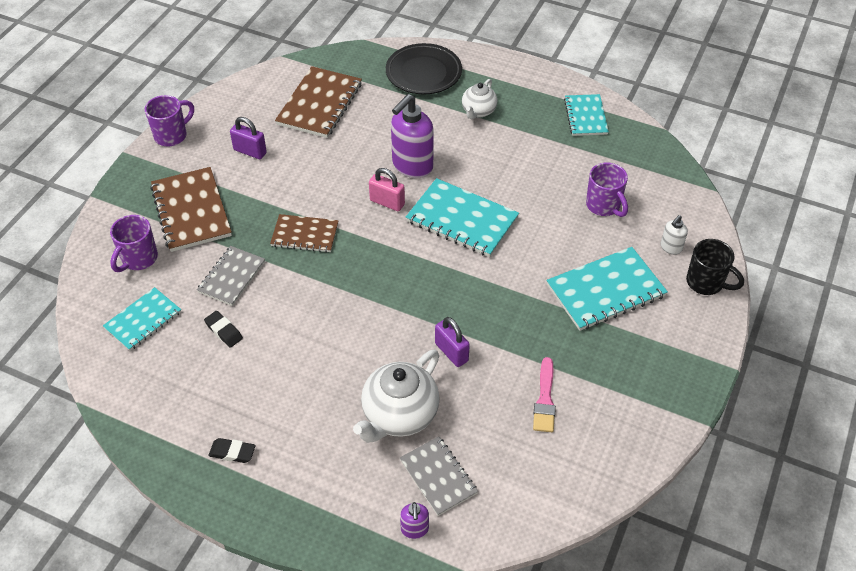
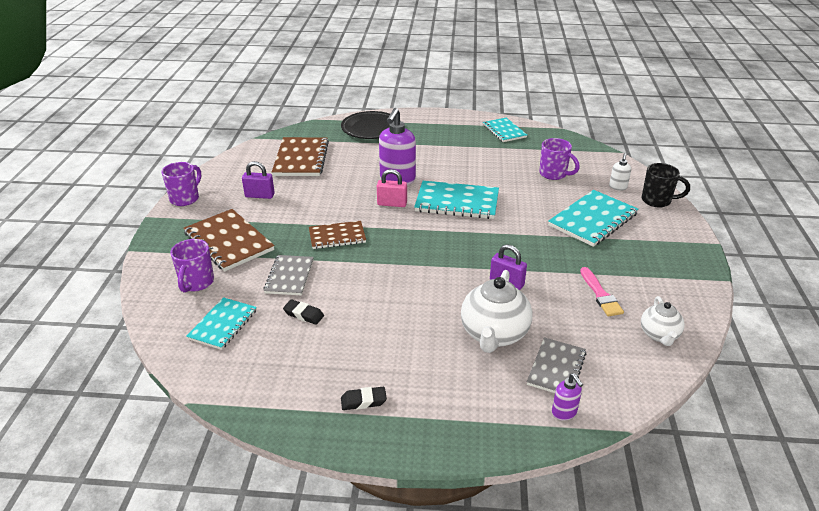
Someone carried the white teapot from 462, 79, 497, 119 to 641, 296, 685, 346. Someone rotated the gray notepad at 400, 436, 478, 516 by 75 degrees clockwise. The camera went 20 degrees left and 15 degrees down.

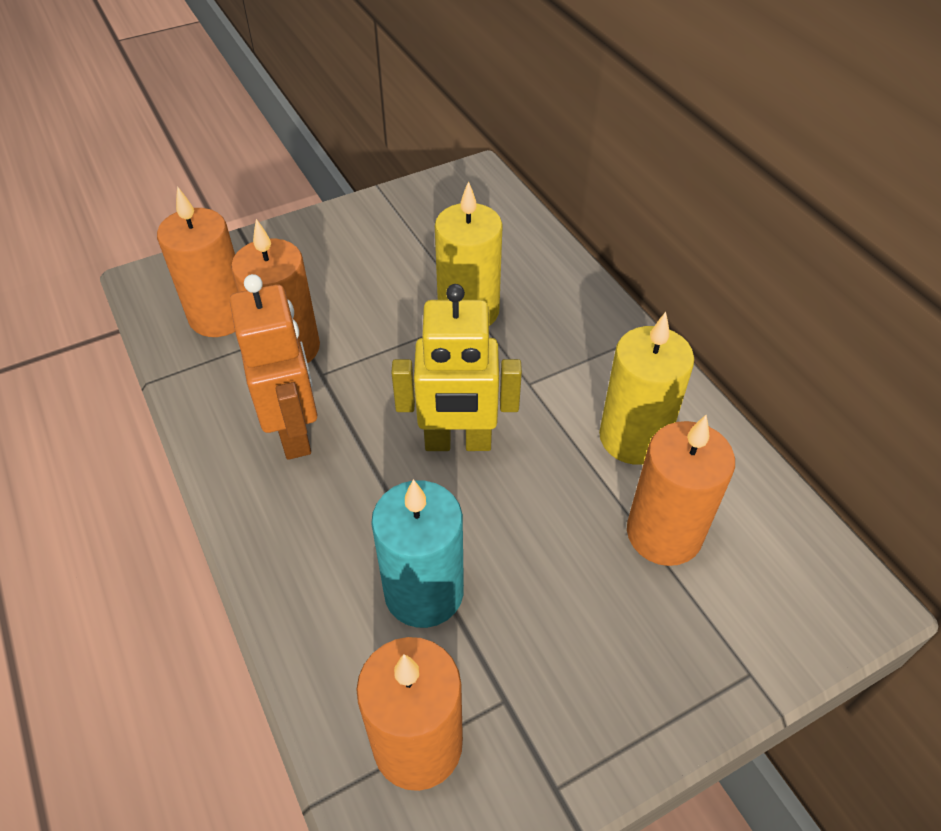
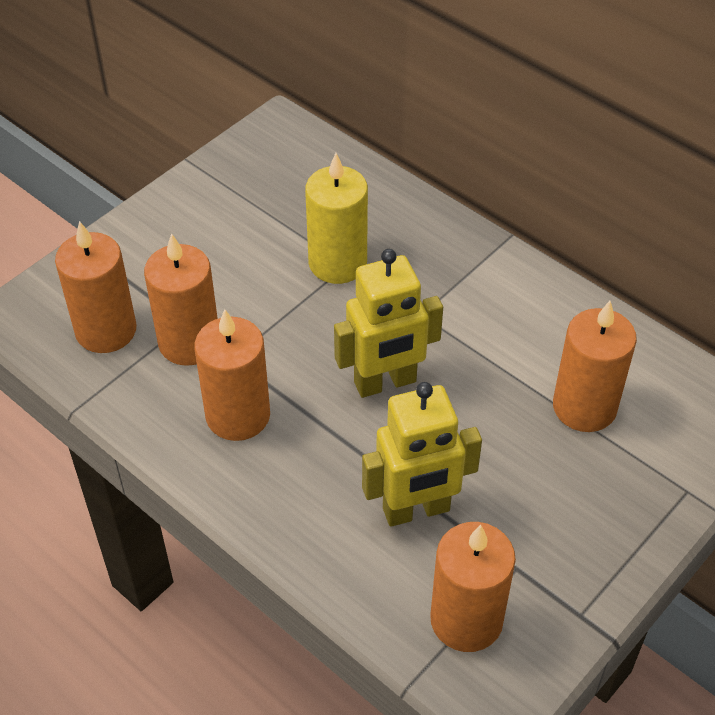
Someone swapped the orange-coloured robot figure at 230, 274, 317, 460 for the orange-coloured candle at 194, 309, 270, 441. Someone took away the bright yellow candle at 599, 312, 694, 465. Someone swapped the turquoise candle at 371, 479, 464, 628 for the bright yellow robot figure at 362, 382, 482, 527. The camera went 20 degrees left and 0 degrees up.

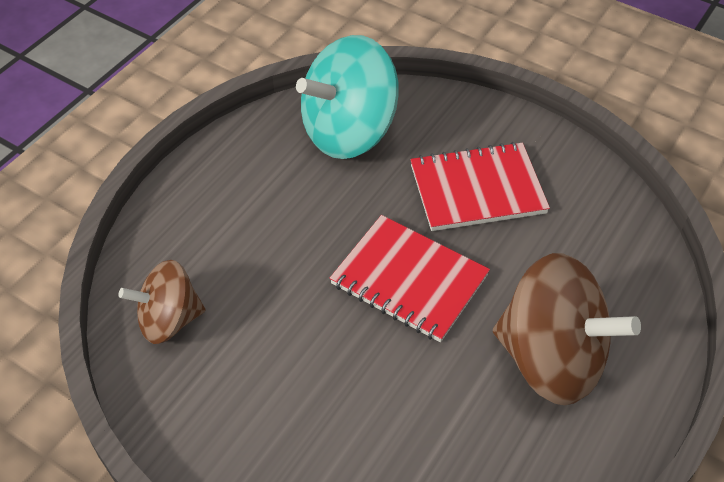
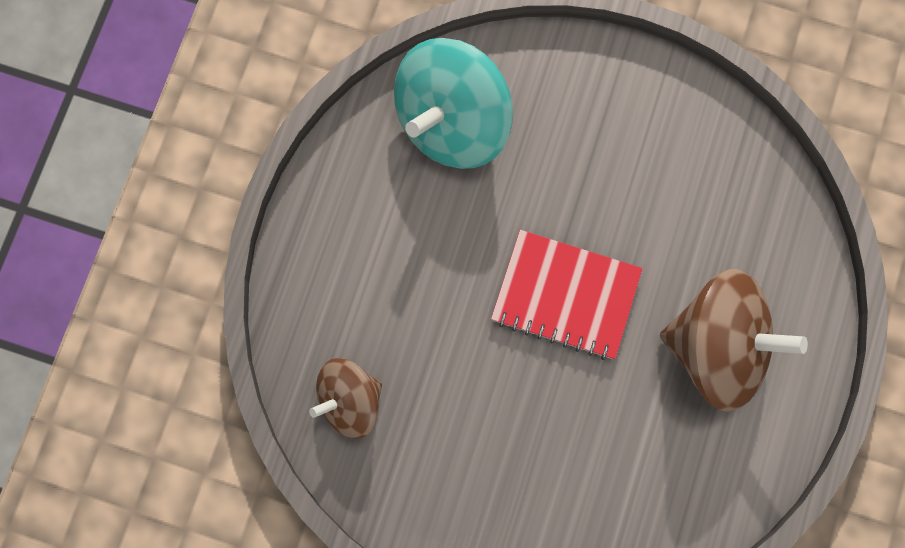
Someone took away the scarlet notepad at 410, 142, 550, 231. The camera went 15 degrees left and 25 degrees up.

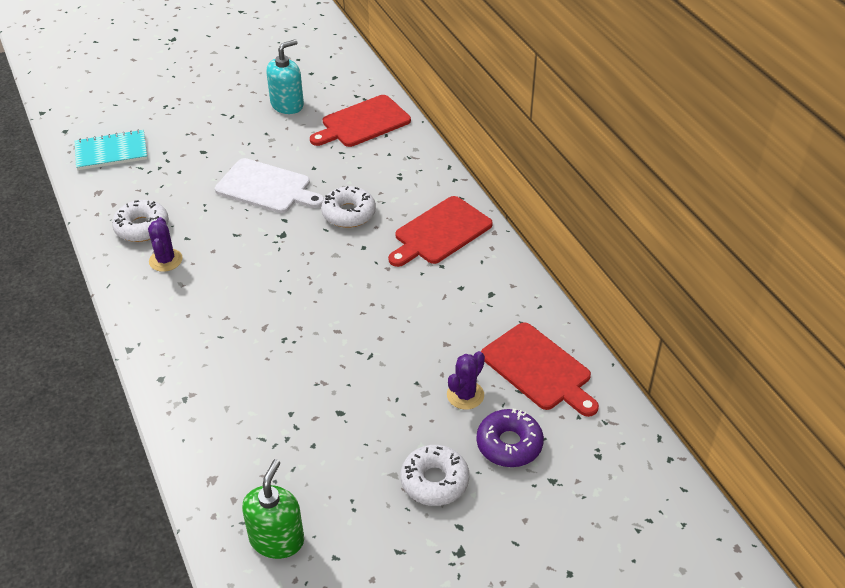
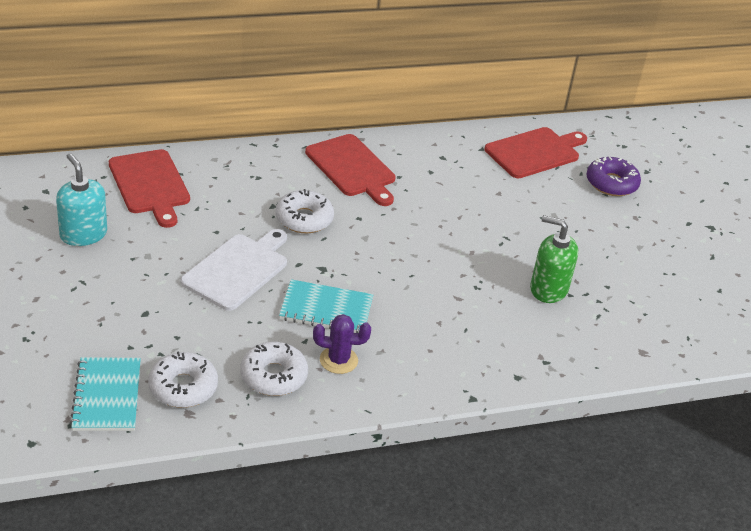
Someone took away the royal purple cactus at 447, 351, 485, 410. Someone carried the white doughnut from 401, 445, 469, 506 to 148, 352, 218, 408. Someone carried the green soap dispenser from 242, 459, 304, 559 to 530, 215, 578, 303. Someone put down the turquoise notepad at 279, 279, 373, 333. The camera went 85 degrees left and 5 degrees down.

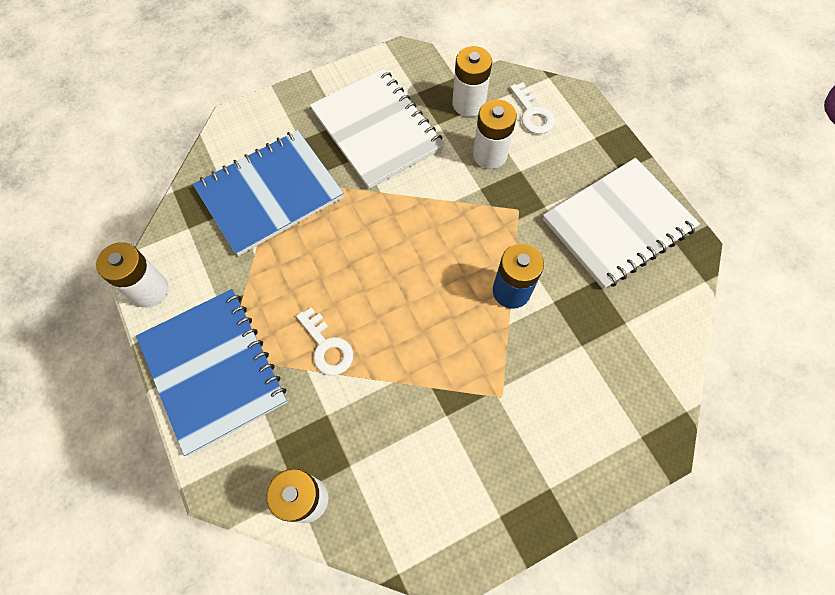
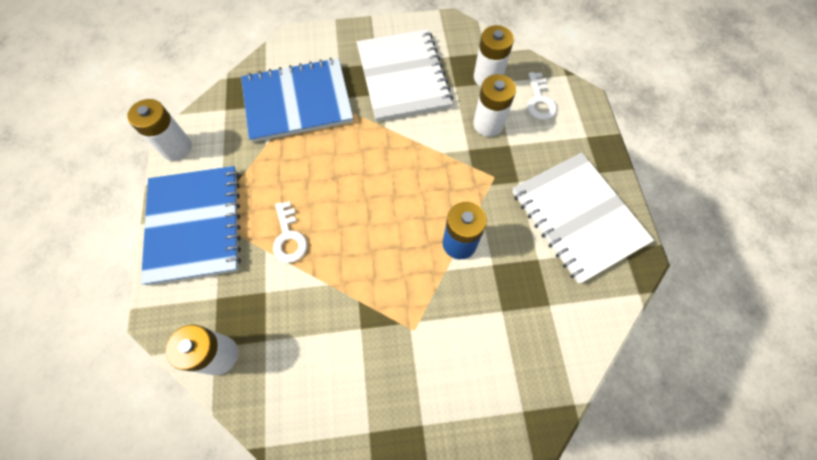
Someone rotated the white notepad at 543, 158, 700, 289 by 75 degrees clockwise. The camera went 20 degrees right and 0 degrees up.

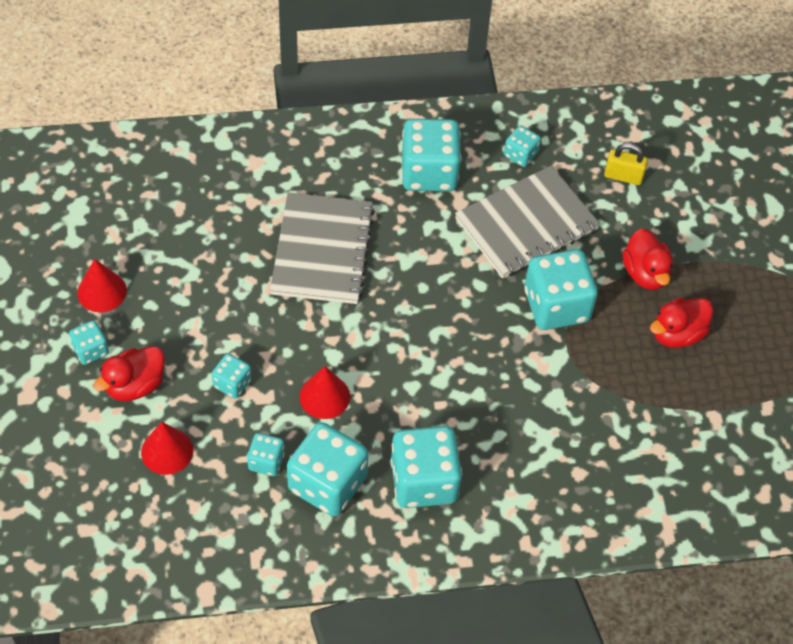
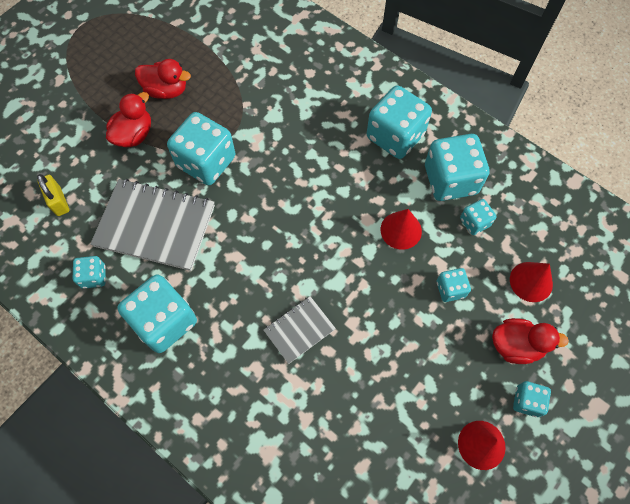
Someone scaled the gray notepad at 270, 193, 375, 304 by 0.53. The camera went 130 degrees left and 10 degrees up.

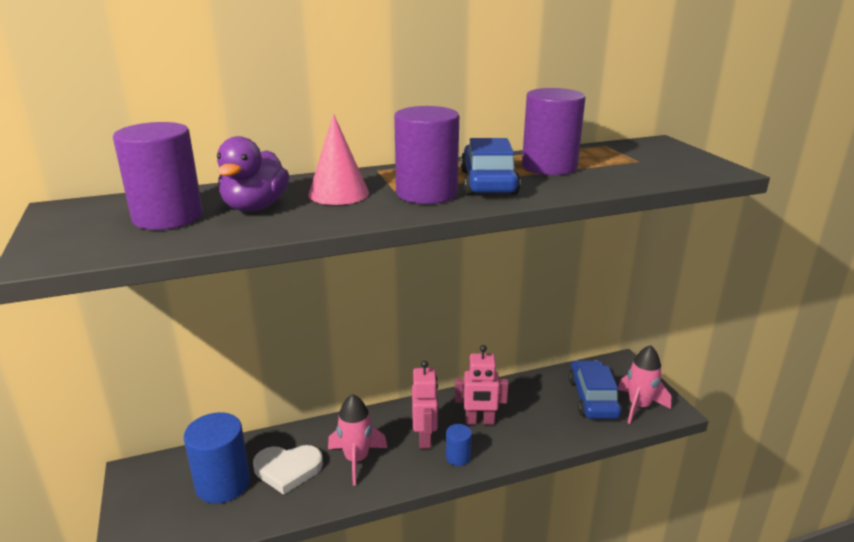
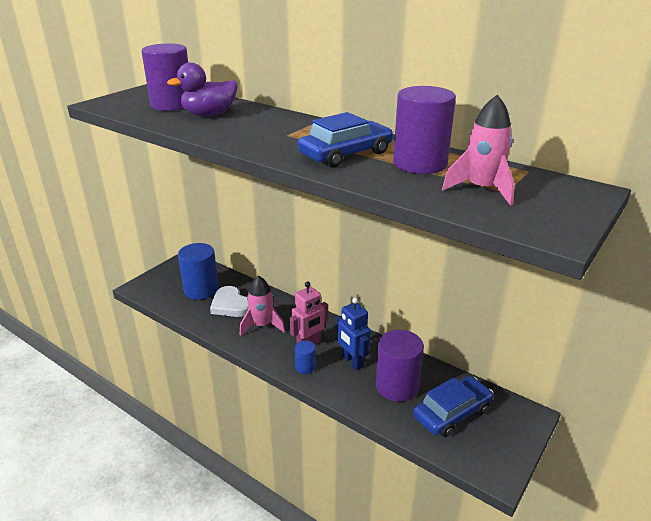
Someone carried the royal purple cylinder from 394, 106, 459, 204 to 376, 330, 424, 402. Someone took away the rose-pink cone shape at 308, 114, 369, 205. Someone repainted the rose-pink robot figure at 455, 345, 509, 425, which became the cobalt robot figure at 337, 298, 371, 370. Someone carried the rose-pink toy rocket from 618, 345, 671, 424 to 442, 95, 515, 206. The camera went 55 degrees right and 5 degrees up.

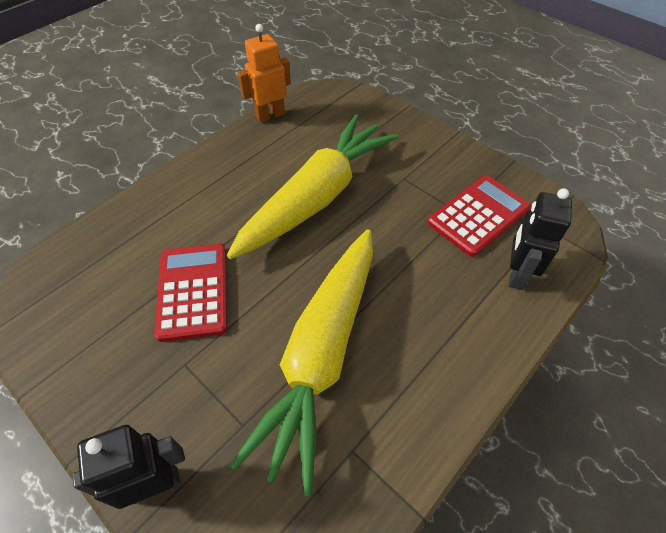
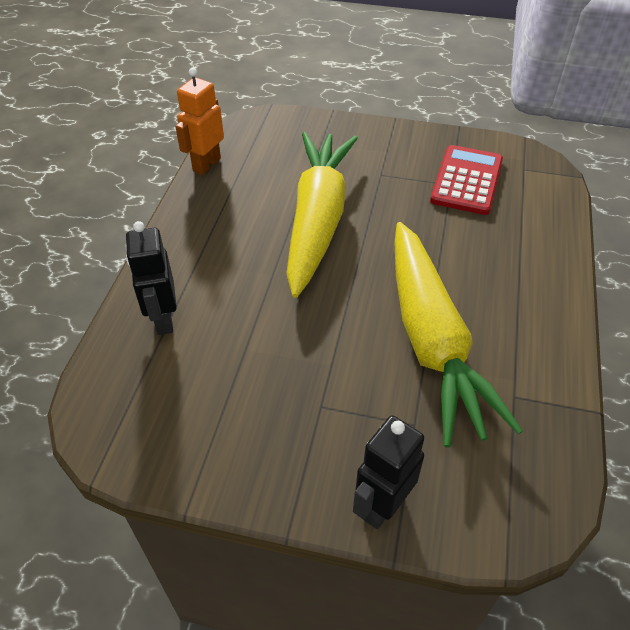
Someone carried the jet-black robot figure from 509, 188, 572, 290 to 126, 221, 177, 335. Someone took away the scarlet calculator at 154, 244, 227, 342. The camera went 30 degrees left and 5 degrees down.

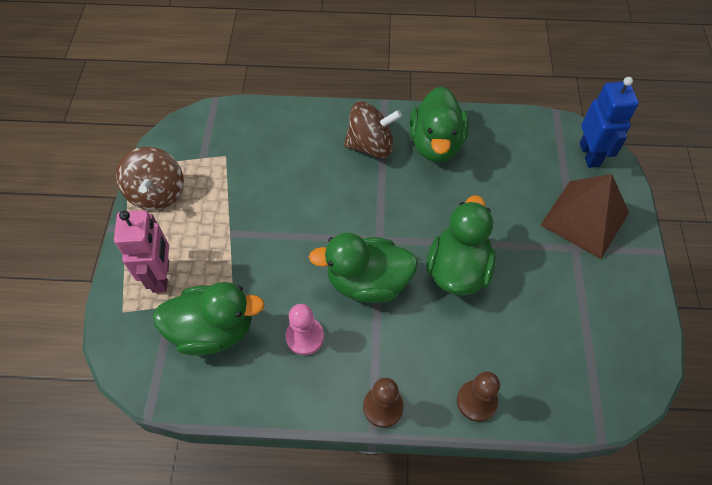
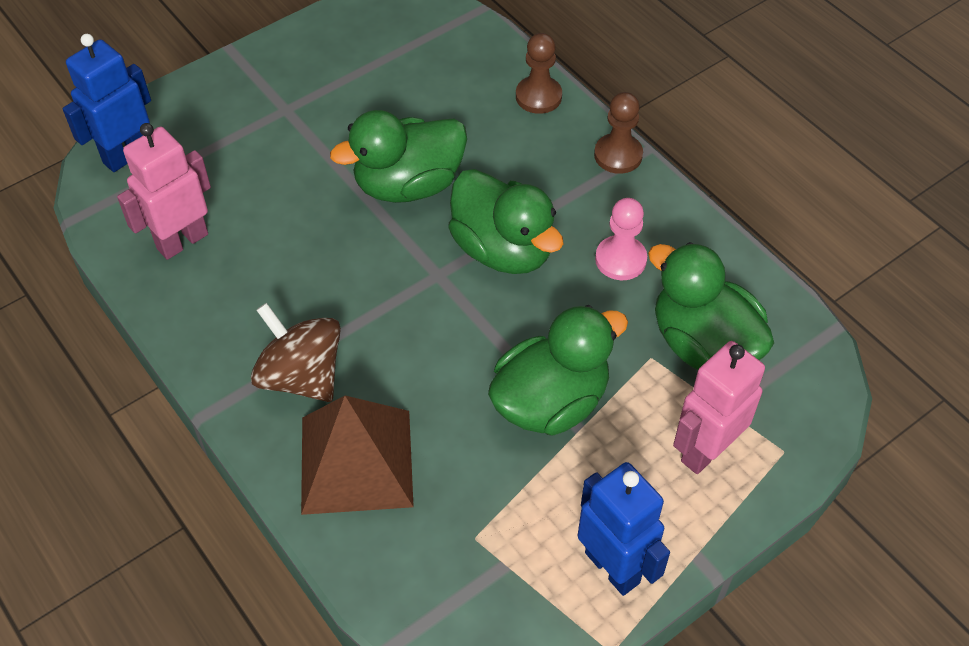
Someone carried the green rubber duck from 409, 87, 469, 162 to 488, 305, 628, 436. Someone swapped the russet whirligig at 116, 147, 184, 210 for the cobalt robot figure at 577, 462, 670, 596. Someone carried the russet pyramid shape from 541, 174, 629, 259 to 301, 396, 414, 515. Someone put down the rose-pink robot figure at 117, 123, 211, 260. The camera went 130 degrees left and 5 degrees down.

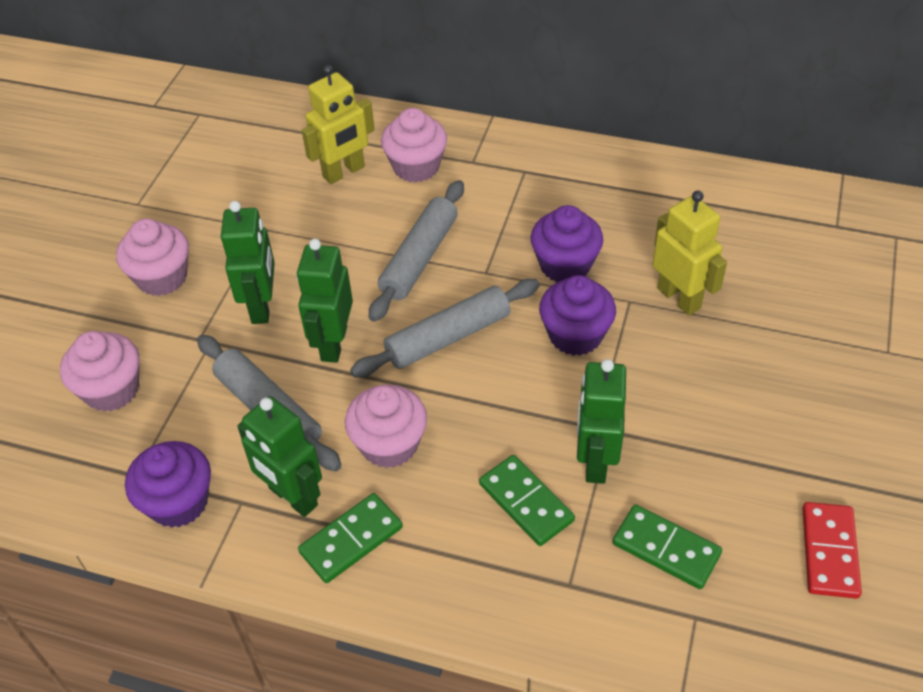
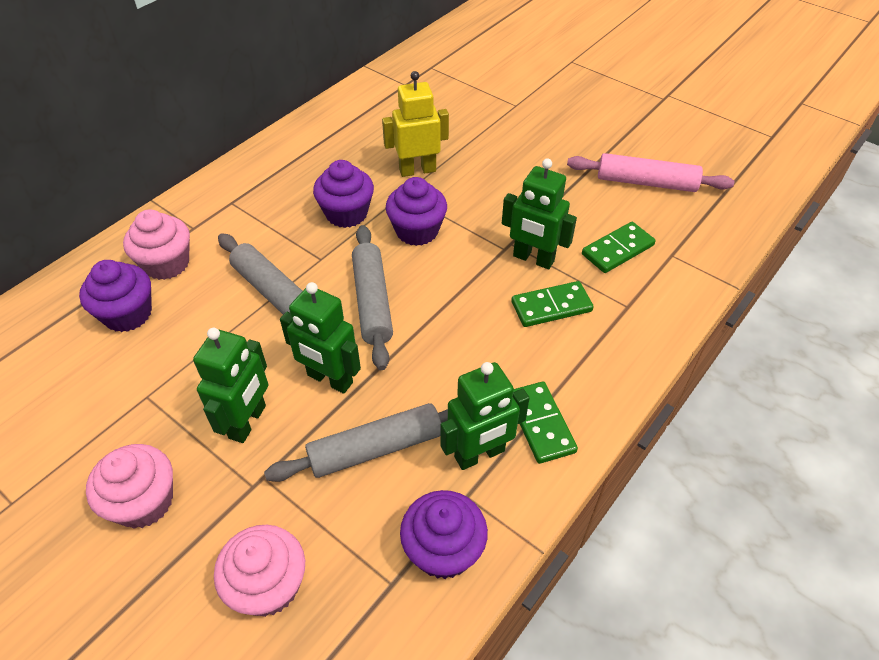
Someone swapped the bright yellow robot figure at 302, 65, 375, 184 for the royal purple muffin at 79, 260, 152, 332. Someone rotated the green robot figure at 221, 201, 275, 324 by 90 degrees clockwise. Someone took away the rose-pink muffin at 345, 384, 427, 468. Someone swapped the scarlet domino tile at 802, 502, 862, 599 for the rose-pink dough roller at 567, 153, 734, 192. The camera went 70 degrees left and 0 degrees up.

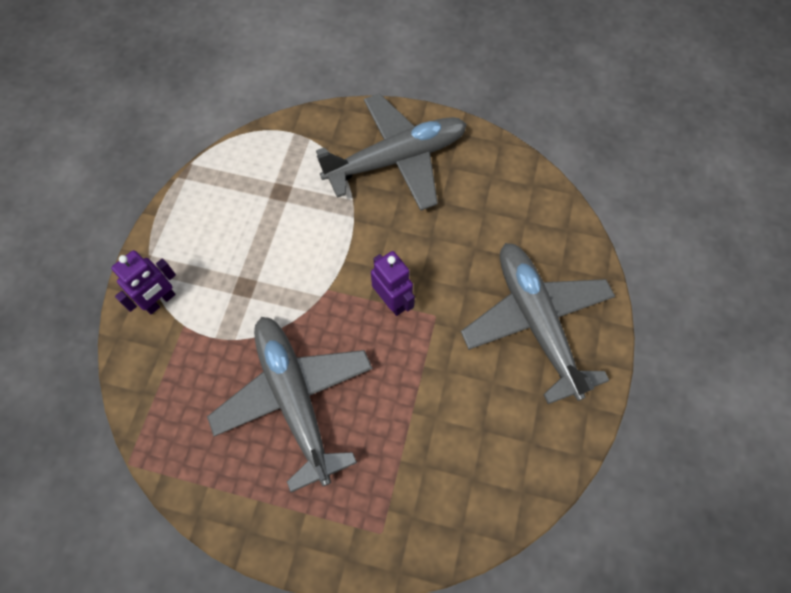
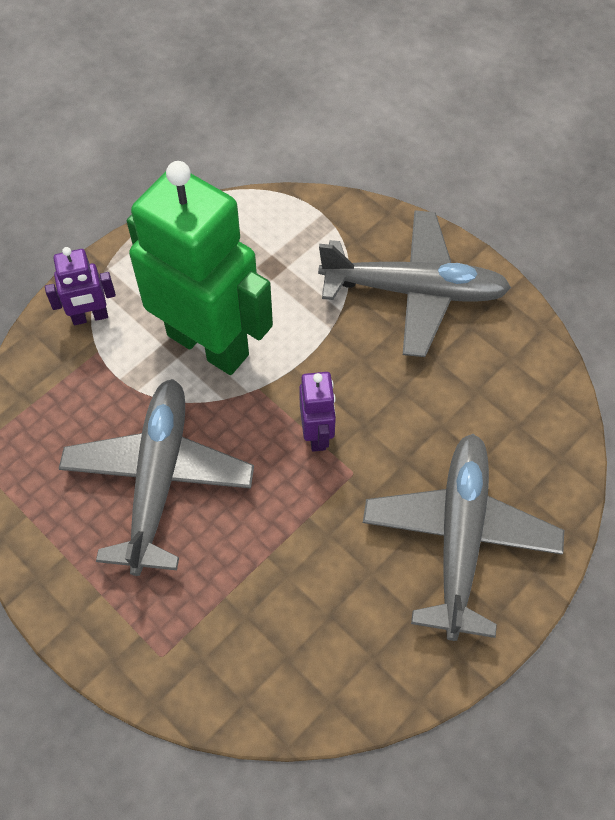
Someone put down the green robot figure at 127, 161, 273, 375. The camera went 30 degrees right and 5 degrees down.

